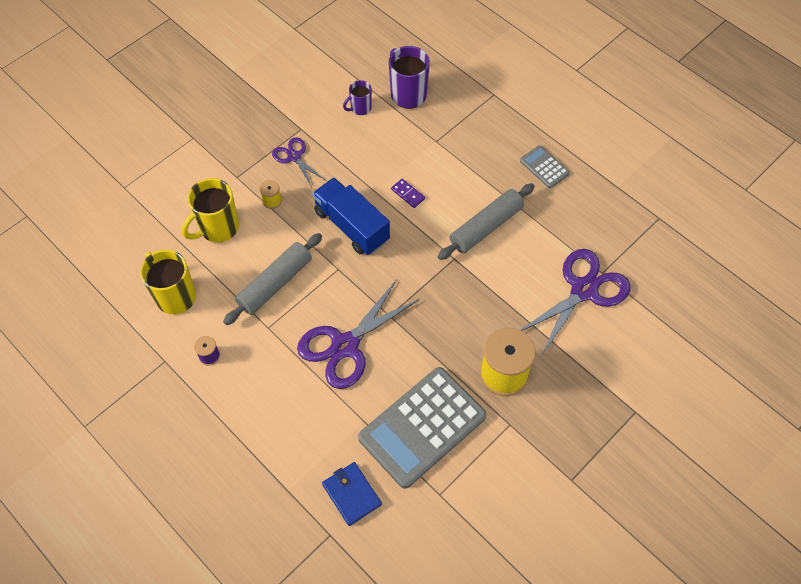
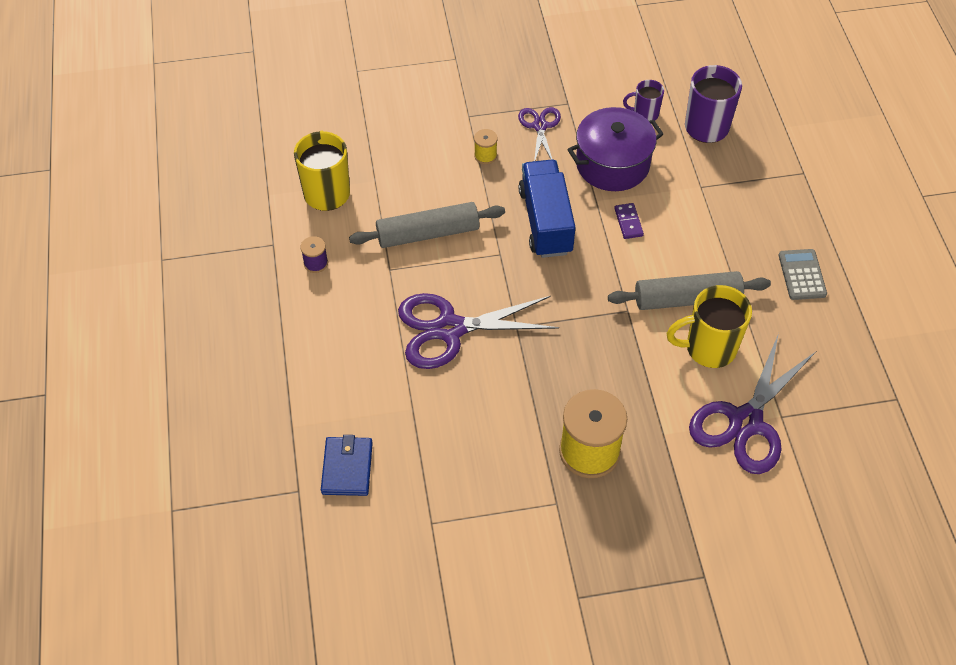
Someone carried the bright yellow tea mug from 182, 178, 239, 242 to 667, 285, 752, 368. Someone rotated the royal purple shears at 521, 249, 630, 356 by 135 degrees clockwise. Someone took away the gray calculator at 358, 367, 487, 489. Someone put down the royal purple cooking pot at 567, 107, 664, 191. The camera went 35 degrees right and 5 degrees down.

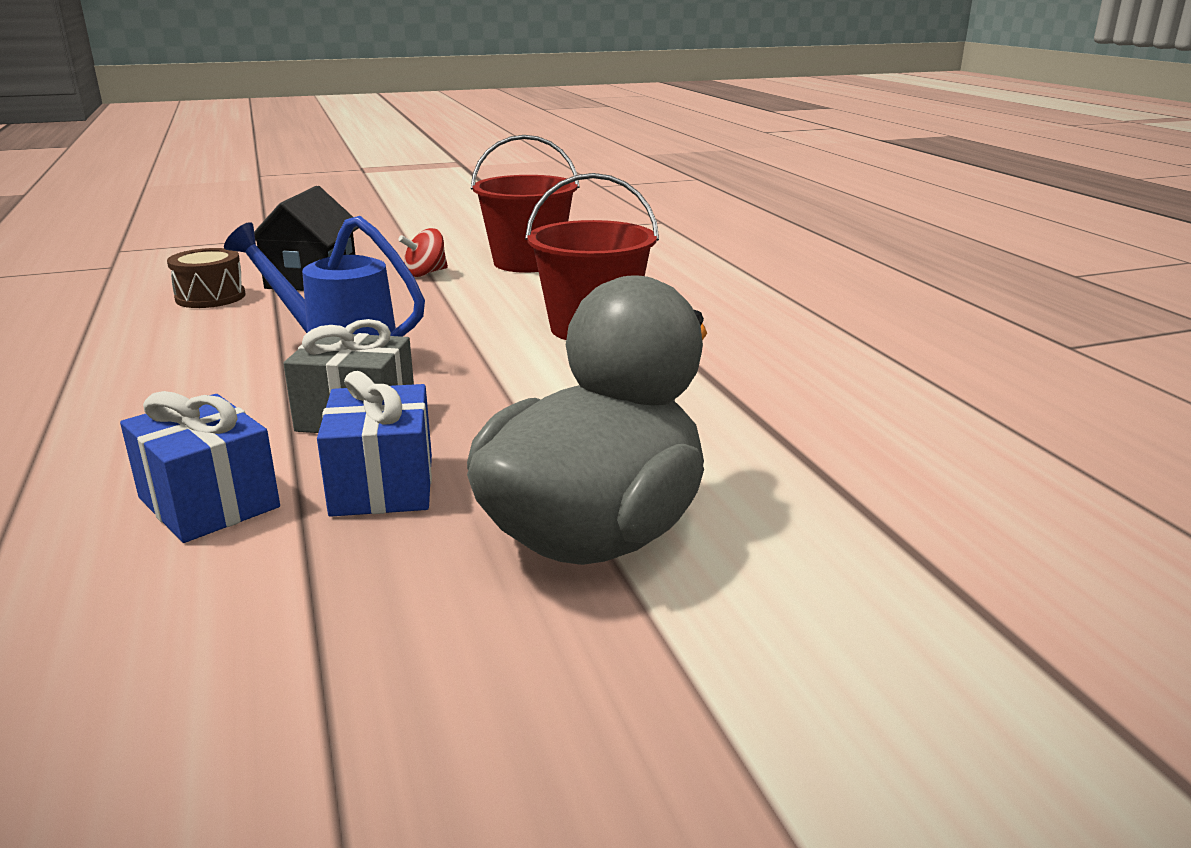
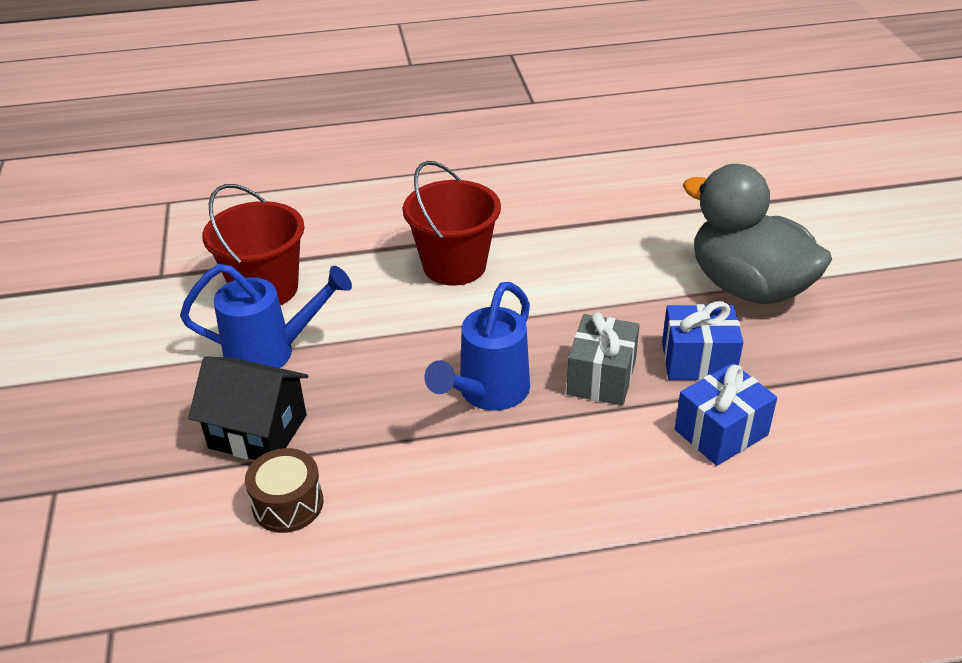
Someone swapped the scarlet whirligig at 398, 228, 448, 277 for the cobalt watering can at 180, 264, 352, 368. The camera went 80 degrees left and 15 degrees up.

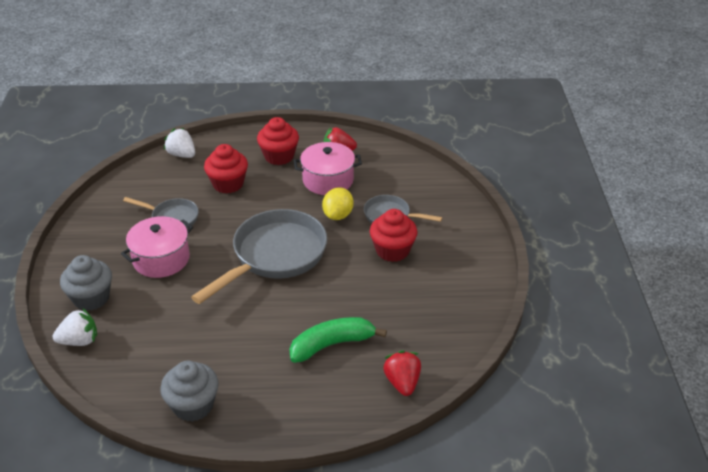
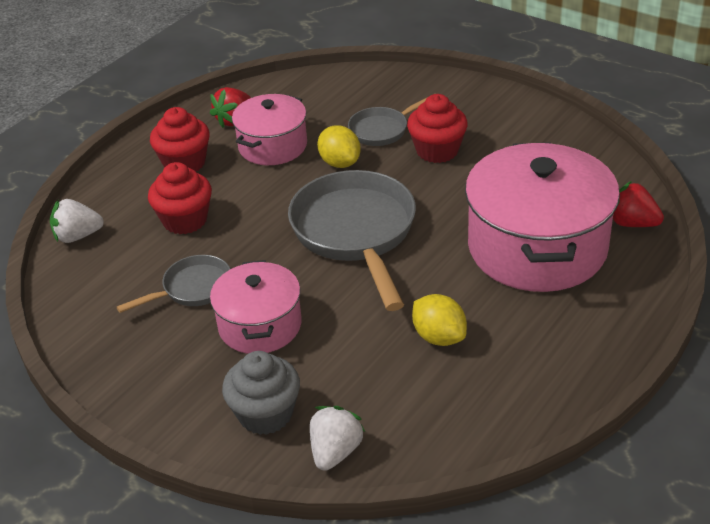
Someone swapped the green banana at 289, 317, 387, 363 for the rose-pink cooking pot at 465, 142, 620, 292. Someone took away the gray muffin at 160, 361, 219, 422. Someone put down the bright yellow toy lemon at 412, 294, 467, 346. The camera went 50 degrees left and 0 degrees up.

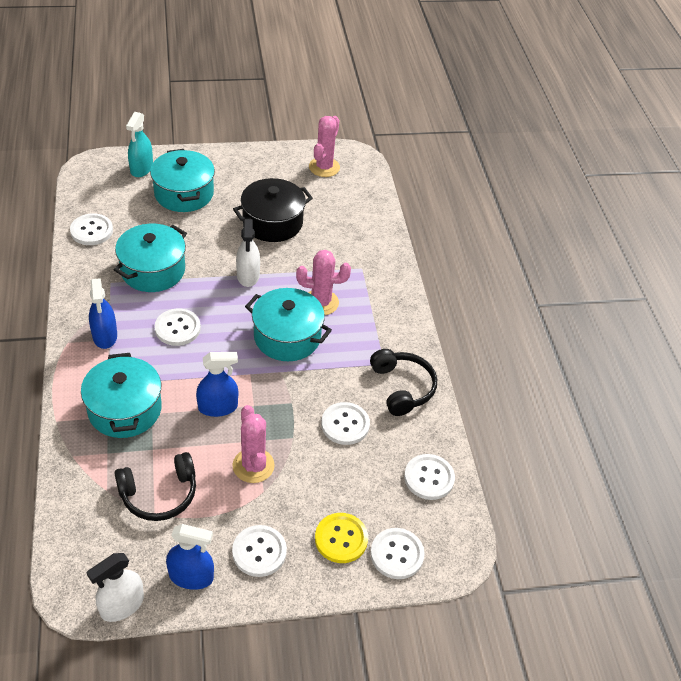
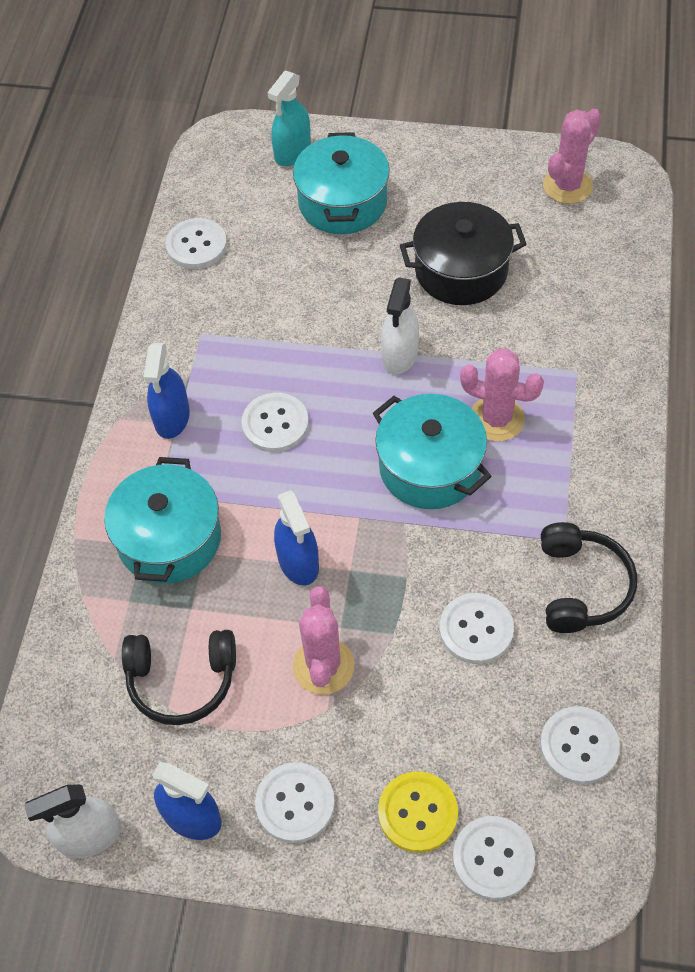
Someone took away the turquoise cooking pot at 113, 224, 187, 292. Someone rotated the cobalt spray cleaner at 196, 352, 238, 417 by 60 degrees clockwise. The camera went 25 degrees right and 10 degrees up.

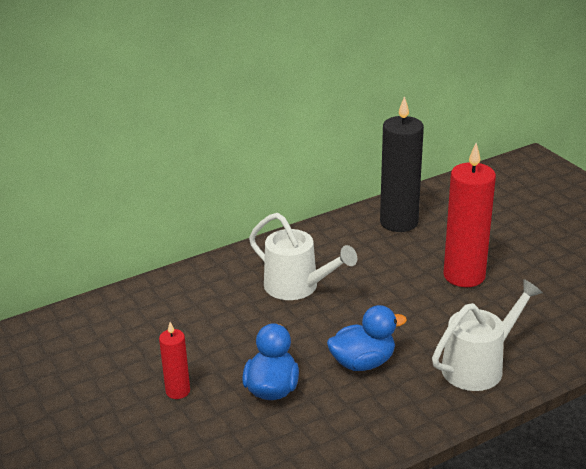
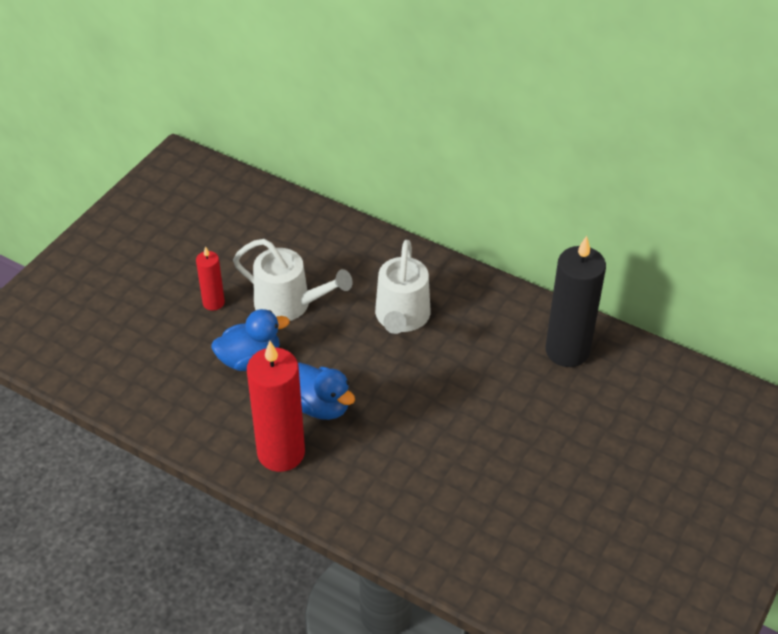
Someone carried the scarlet candle from 443, 143, 496, 287 to 247, 341, 305, 472. Someone carried the white watering can from 432, 279, 543, 391 to 233, 239, 353, 321. The camera went 60 degrees right and 15 degrees up.

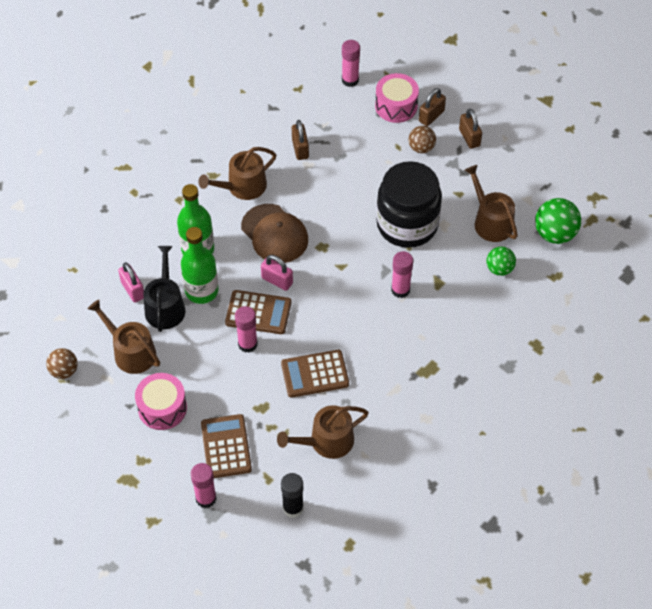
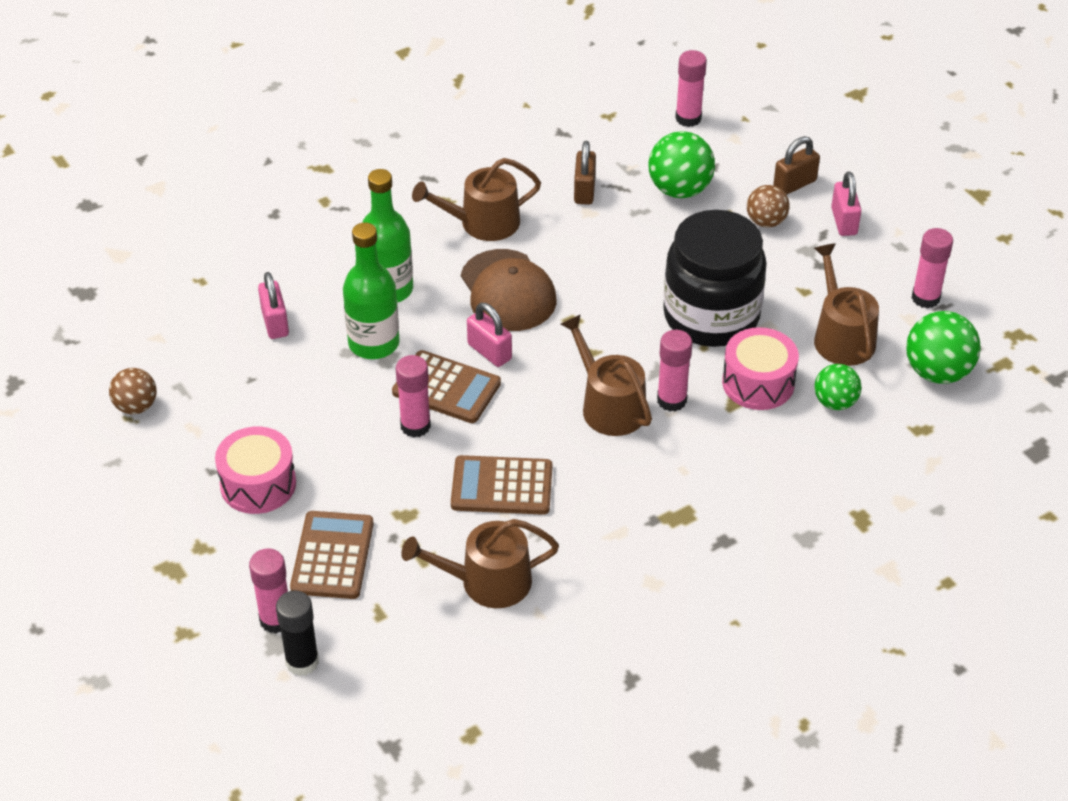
Someone carried the rose-pink toy drum from 375, 73, 419, 123 to 722, 327, 799, 410. Someone repainted the russet padlock at 459, 109, 482, 149, which became the rose-pink padlock at 831, 171, 861, 236. Someone took away the jet-black watering can at 143, 246, 185, 332. Someone carried the russet watering can from 88, 300, 160, 374 to 560, 314, 652, 436. Someone carried the jet-black glue stick from 281, 473, 304, 518 to 276, 590, 319, 676. Someone put down the green play ball at 648, 131, 715, 198. Someone put down the rose-pink glue stick at 912, 228, 953, 308. The camera went 15 degrees right and 10 degrees down.

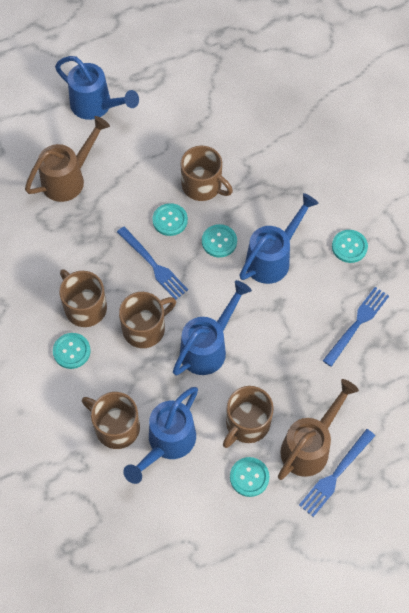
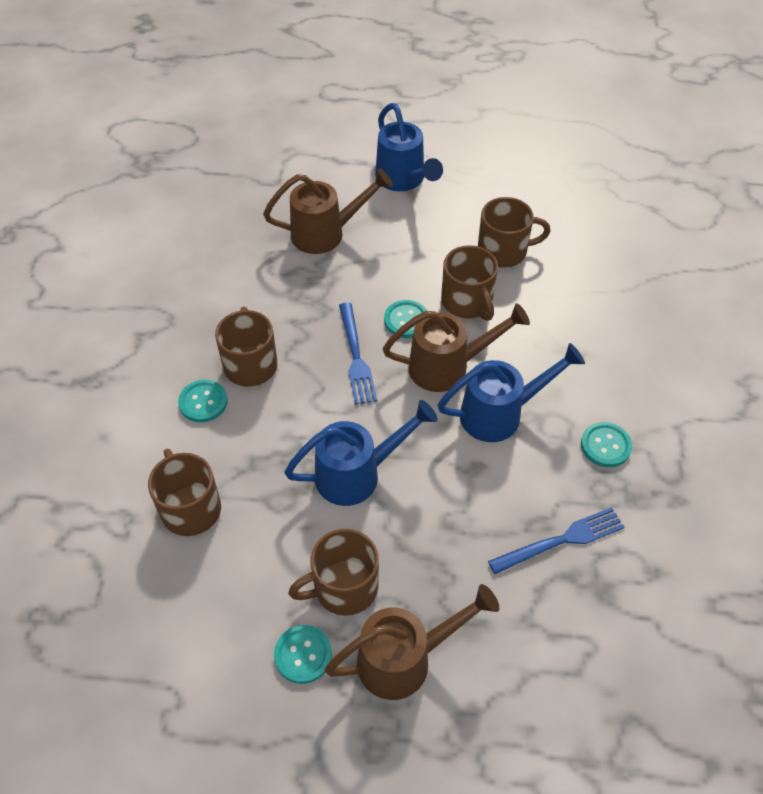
Someone swapped the turquoise sewing button at 202, 224, 237, 257 for the russet watering can at 383, 303, 530, 392. Someone carried the russet tea mug from 119, 292, 176, 348 to 478, 197, 550, 268. Someone took away the cobalt watering can at 123, 387, 198, 484. Someone took away the cobalt dinner fork at 299, 429, 375, 517. The camera went 30 degrees right and 10 degrees down.

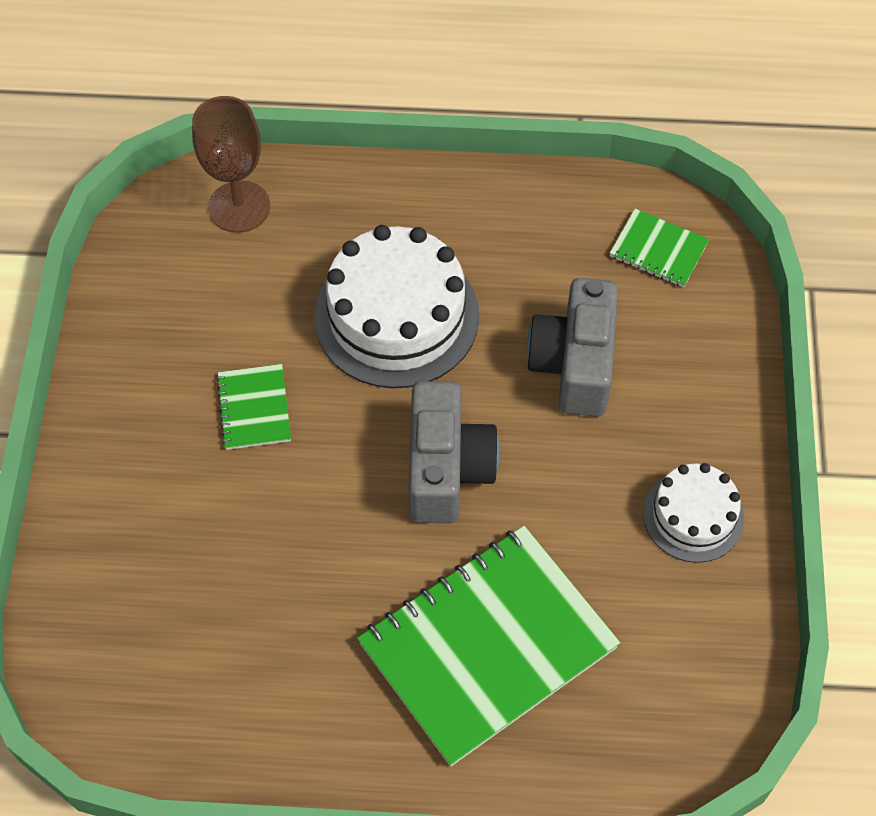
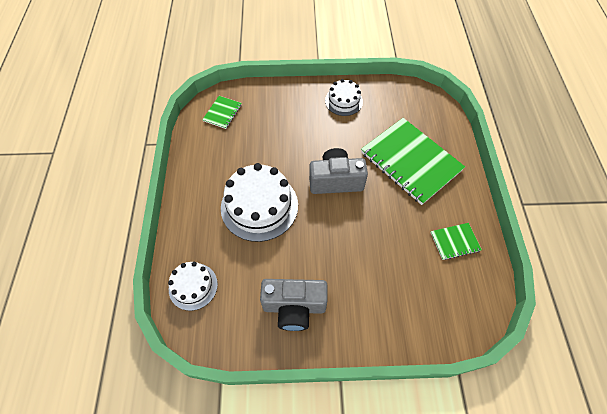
Someone swapped the russet wine glass at 192, 96, 270, 233 for the white layer cake at 168, 262, 218, 311. Someone carried the gray camera from 526, 278, 618, 417 to 260, 279, 328, 331. Someone carried the green notepad from 216, 364, 291, 450 to 431, 223, 482, 260. The camera went 95 degrees left and 0 degrees up.

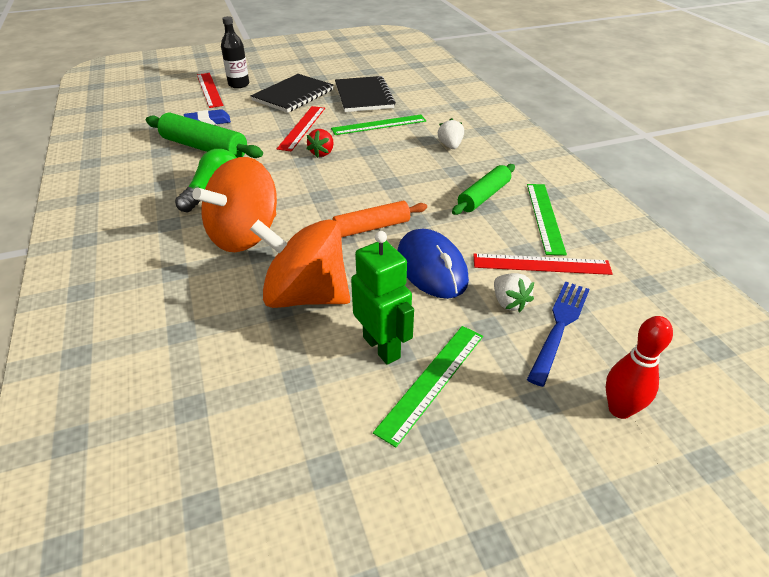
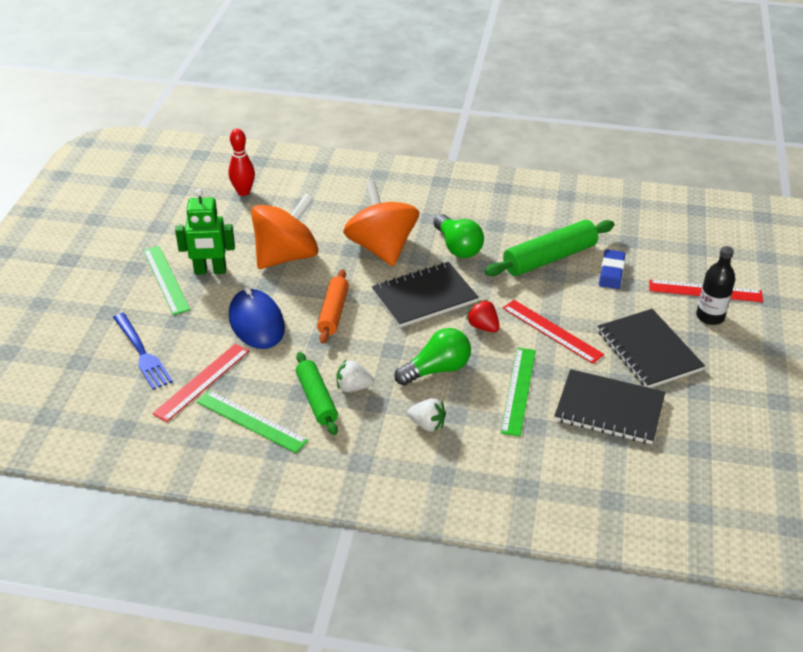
Someone rotated the cobalt mouse at 397, 229, 469, 299 by 60 degrees clockwise. Someone carried the white strawberry from 494, 273, 534, 312 to 337, 360, 374, 392. Someone carried the scarlet tenpin from 606, 316, 673, 419 to 228, 129, 255, 196. Someone put down the jet-black notepad at 372, 262, 479, 328. Someone put down the green lightbulb at 394, 328, 471, 386. The camera went 120 degrees right and 0 degrees up.

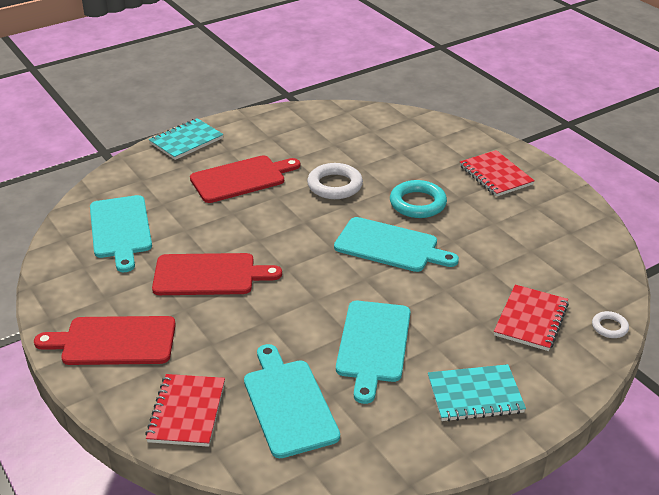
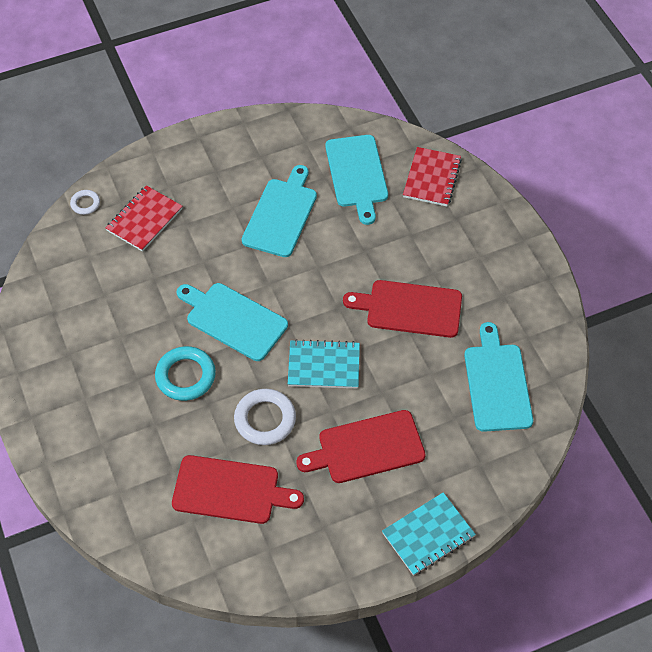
Someone took away the scarlet notepad at 460, 150, 535, 197. Someone carried the scarlet chopping board from 34, 316, 176, 365 to 172, 455, 304, 524. Someone carried the turquoise notepad from 428, 364, 526, 422 to 288, 339, 360, 389. The camera went 170 degrees left and 20 degrees up.

